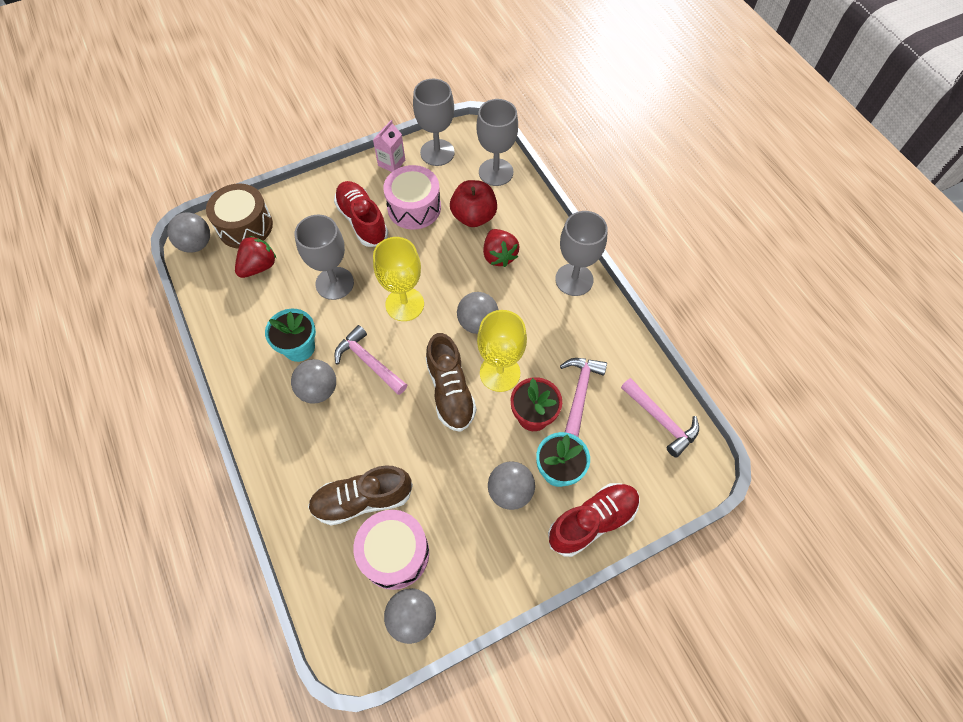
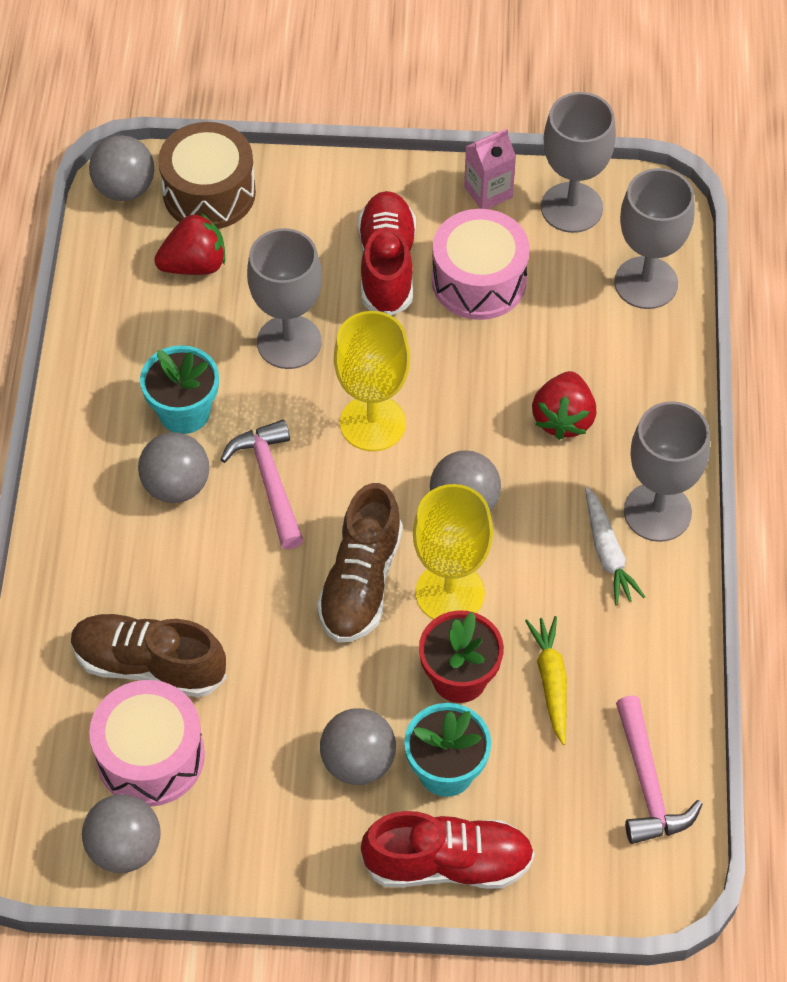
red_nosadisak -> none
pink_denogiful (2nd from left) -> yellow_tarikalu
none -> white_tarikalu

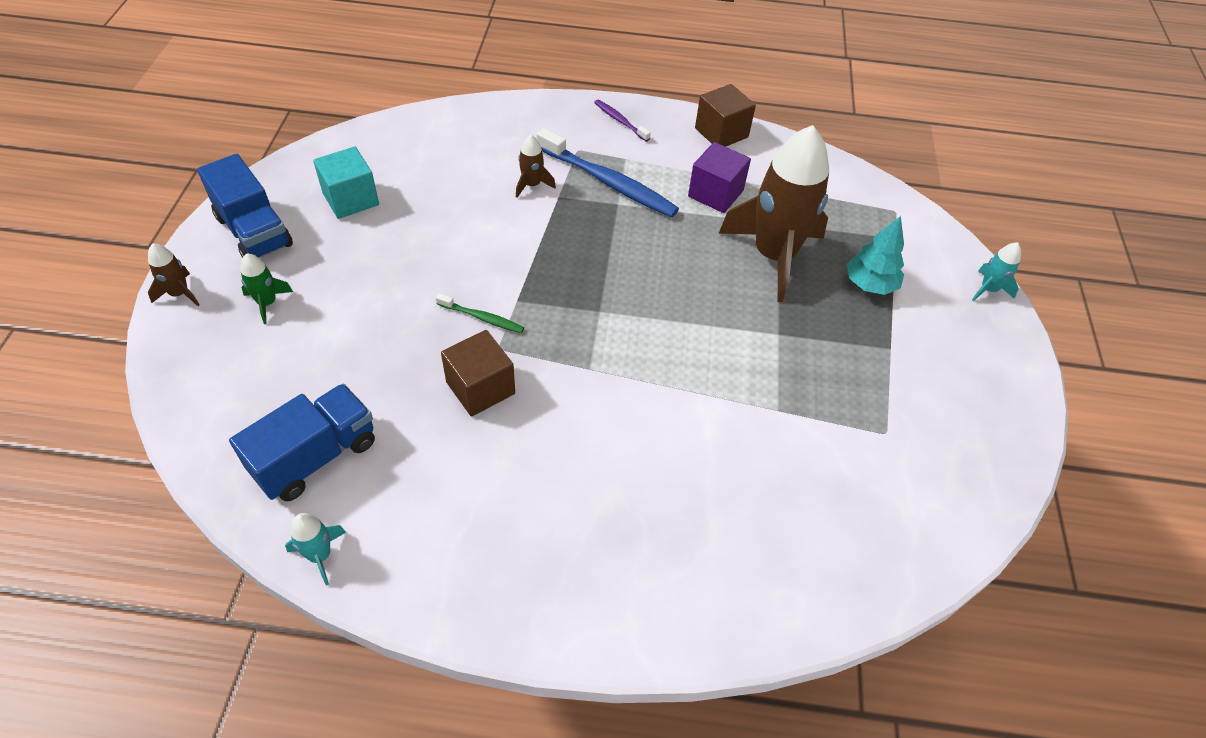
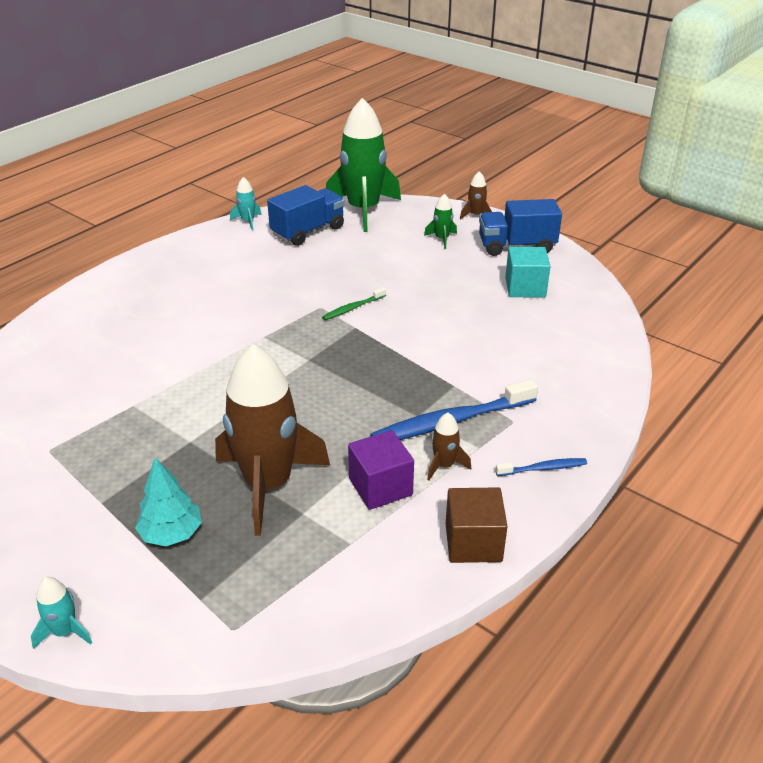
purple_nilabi -> blue_nilabi (2nd from left)
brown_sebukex (2nd from left), move
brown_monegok (1st from left) -> none
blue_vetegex (2nd from left in the first image) -> blue_vetegex (1st from left), 120 degrees counterclockwise
none -> green_sebukex (1st from left)

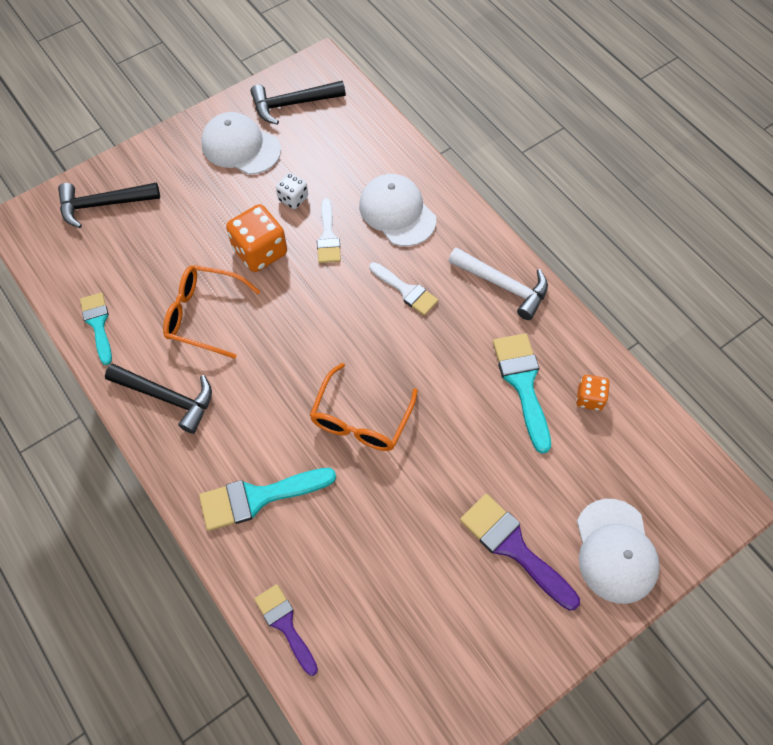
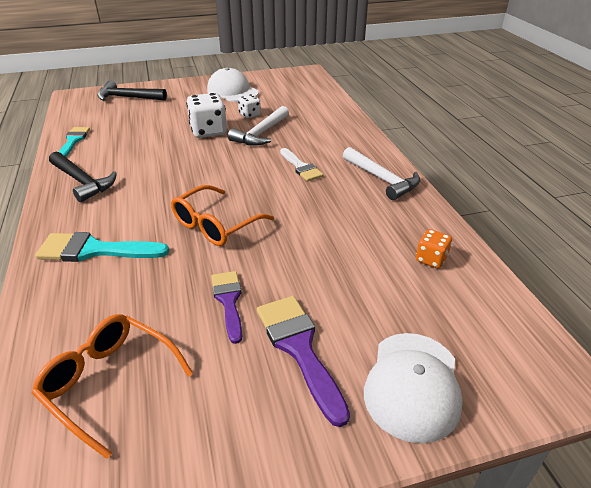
black_denogiful (3rd from left) -> none
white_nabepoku (2nd from left) -> none
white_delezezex (1st from left) -> white_denogiful (1st from left)
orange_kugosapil (1st from left) -> white_kugosapil (1st from left)
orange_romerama (1st from left), move
turquoise_delezezex (3rd from left) -> none
purple_delezezex (1st from left), move

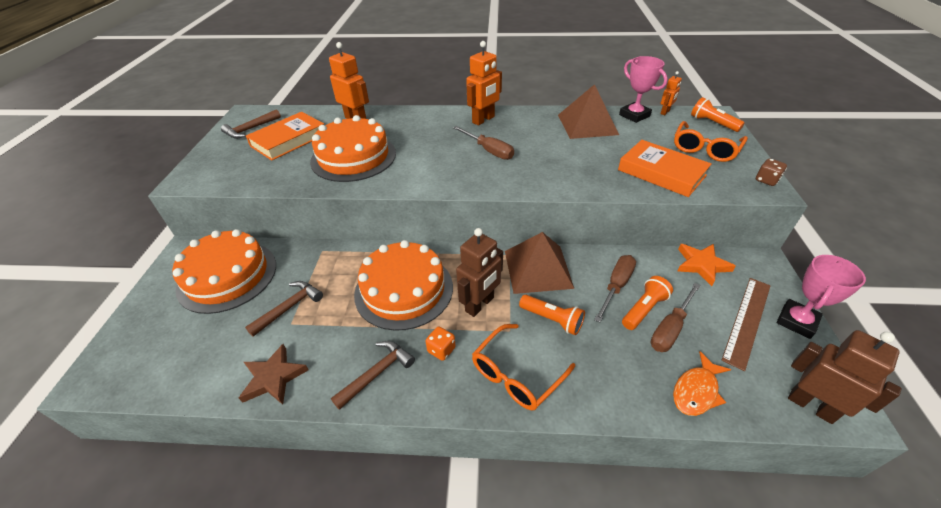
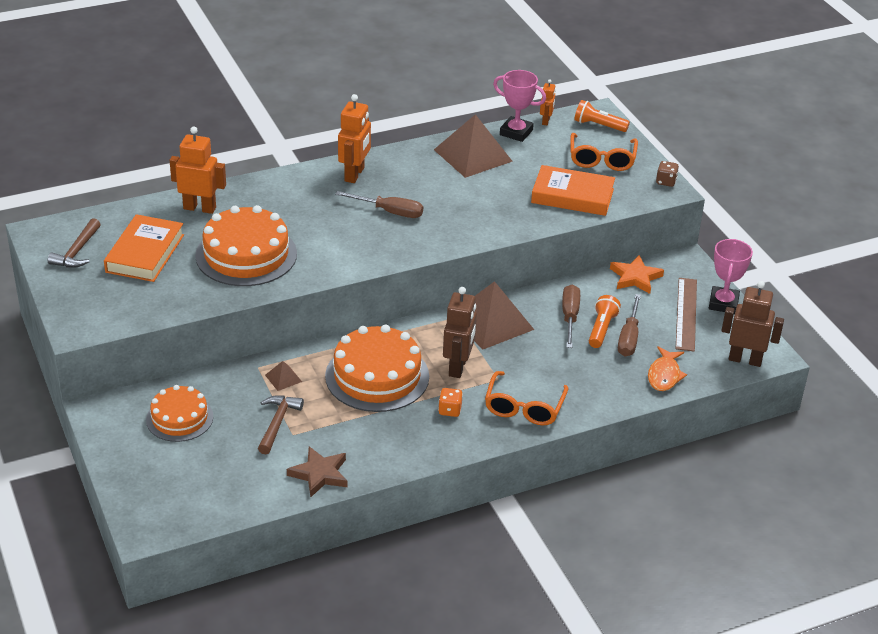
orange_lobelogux (1st from left), x0.62
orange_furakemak (1st from left) -> none
brown_denogiful (3rd from left) -> none
none -> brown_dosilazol (1st from left)

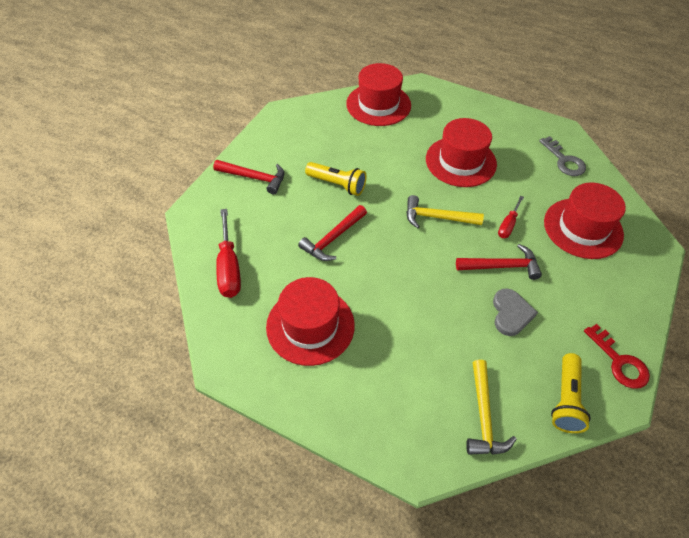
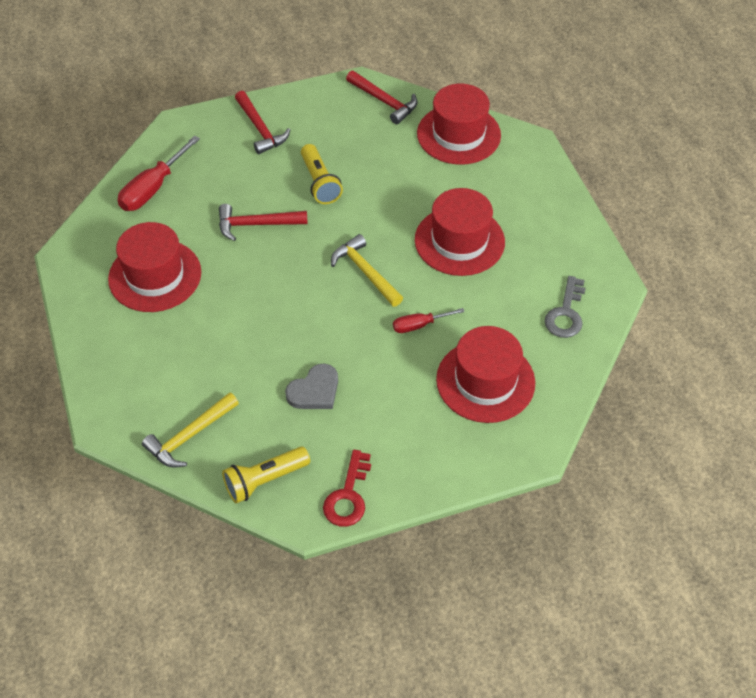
red_denogiful (3rd from left), move

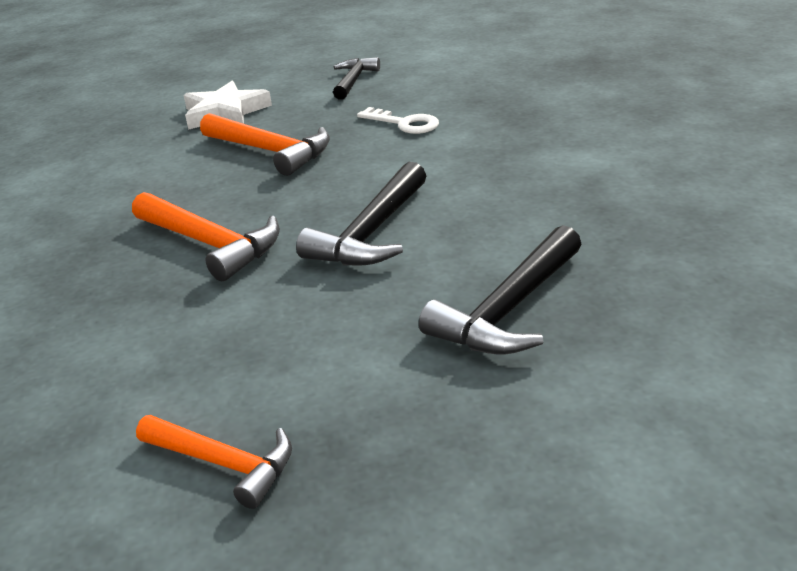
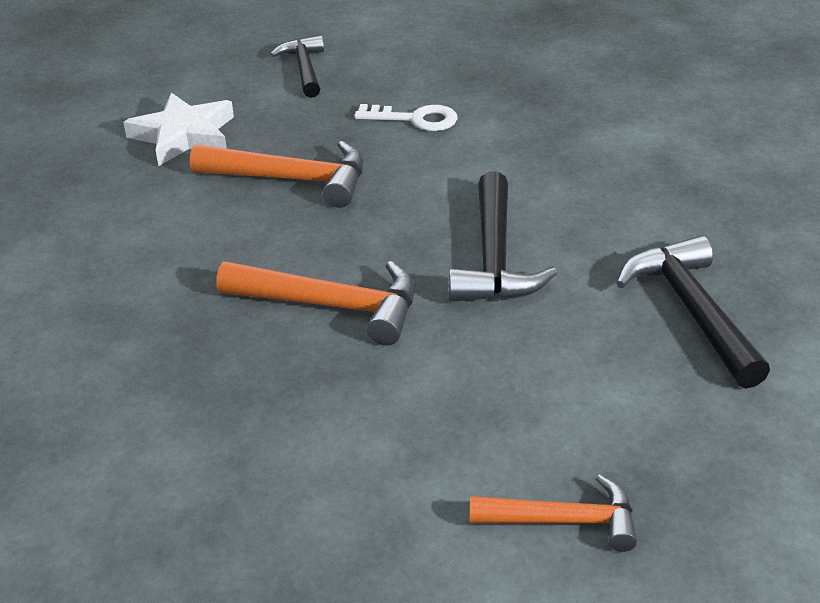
black_denogiful (3rd from left), 150 degrees clockwise

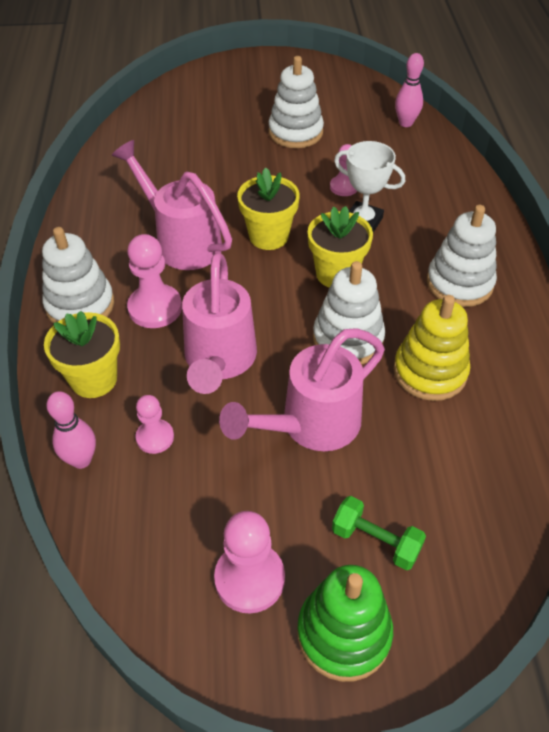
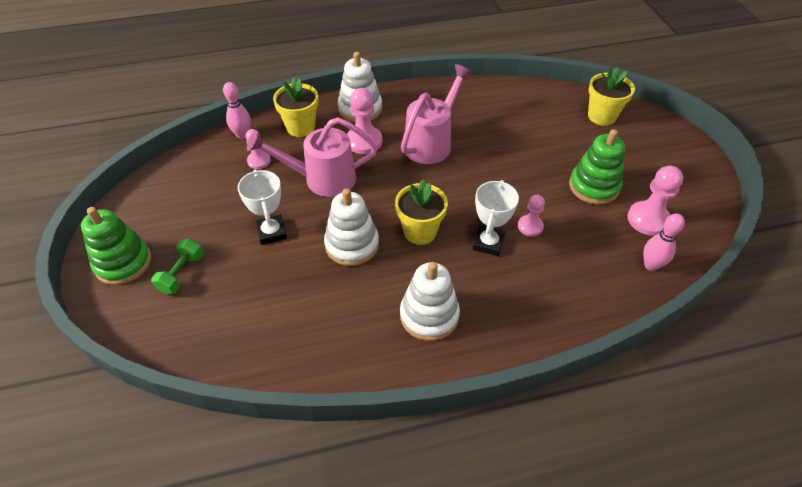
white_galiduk (2nd from left) -> green_galiduk (2nd from left)
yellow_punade (2nd from left in the first image) -> yellow_punade (3rd from left), move
yellow_galiduk -> none
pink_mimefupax (3rd from left) -> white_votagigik (1st from left)
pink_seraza (3rd from left in the first image) -> pink_seraza (4th from left), move

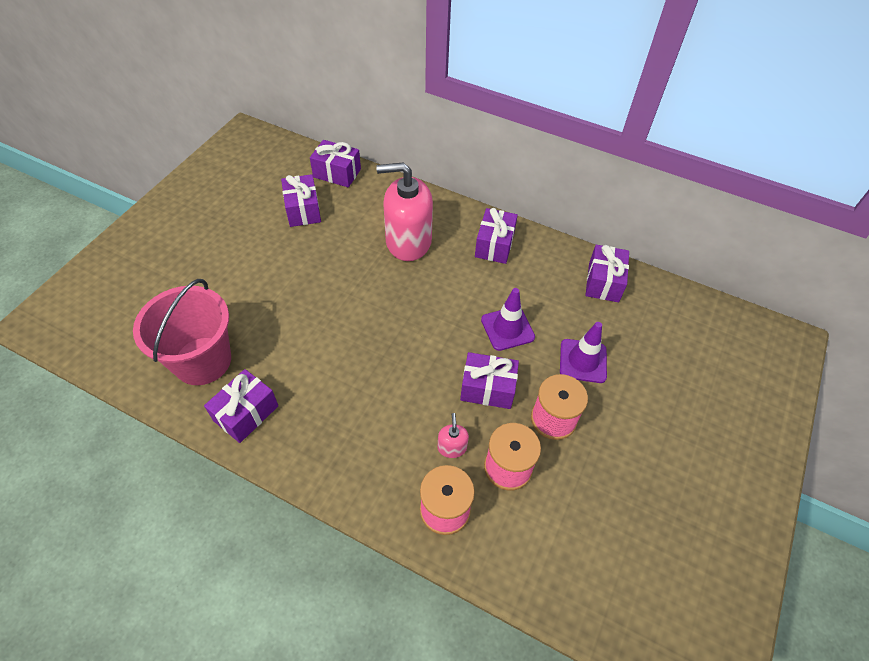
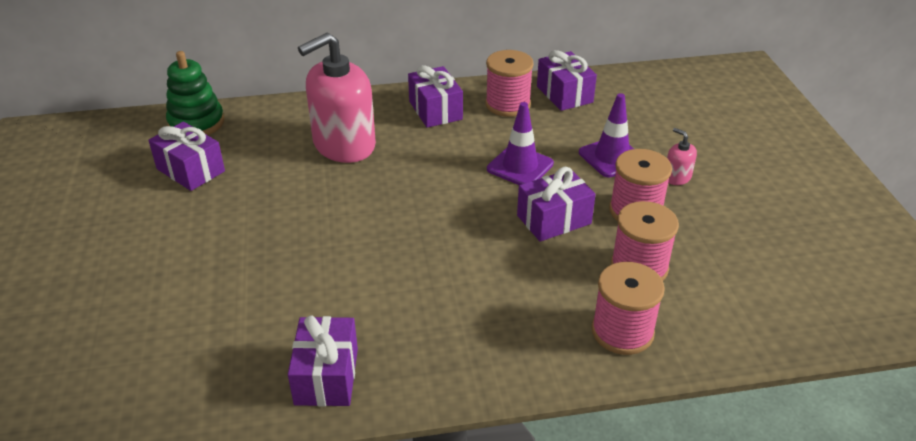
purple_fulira (3rd from left) -> green_galiduk
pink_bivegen -> none
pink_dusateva (2nd from left), move
none -> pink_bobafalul (1st from left)

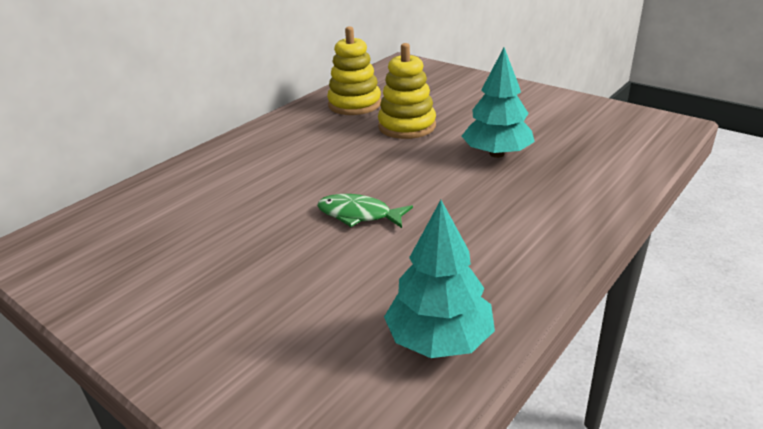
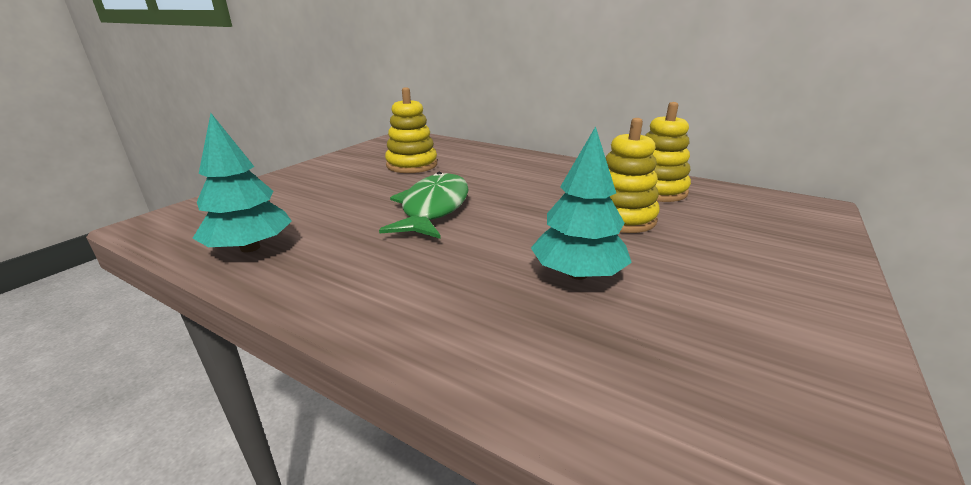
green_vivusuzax, x1.65
none -> yellow_galiduk (1st from left)

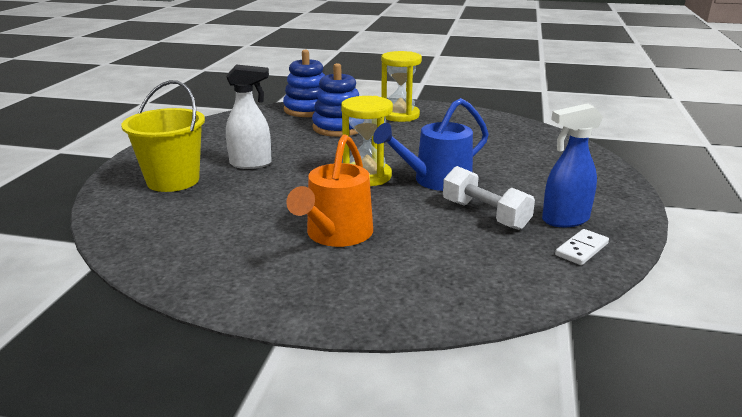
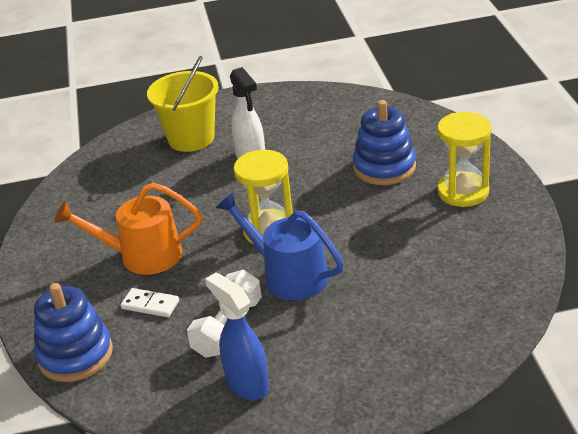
blue_galiduk (1st from left), move
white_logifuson, move

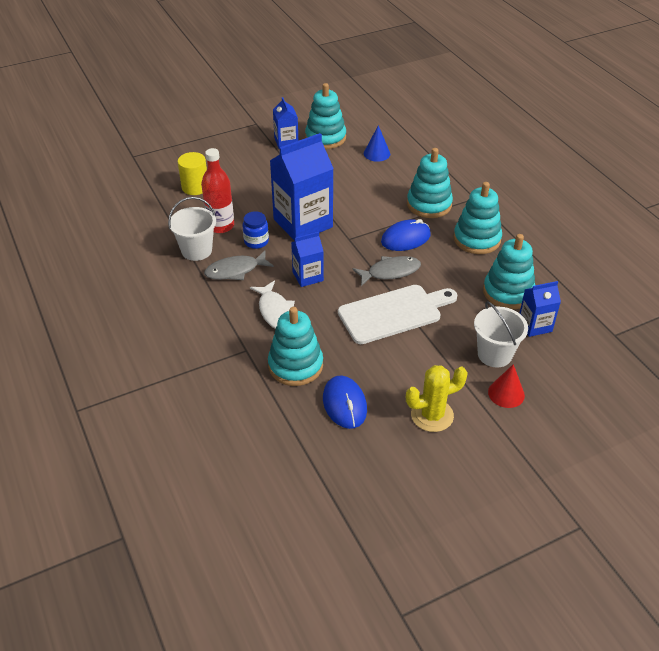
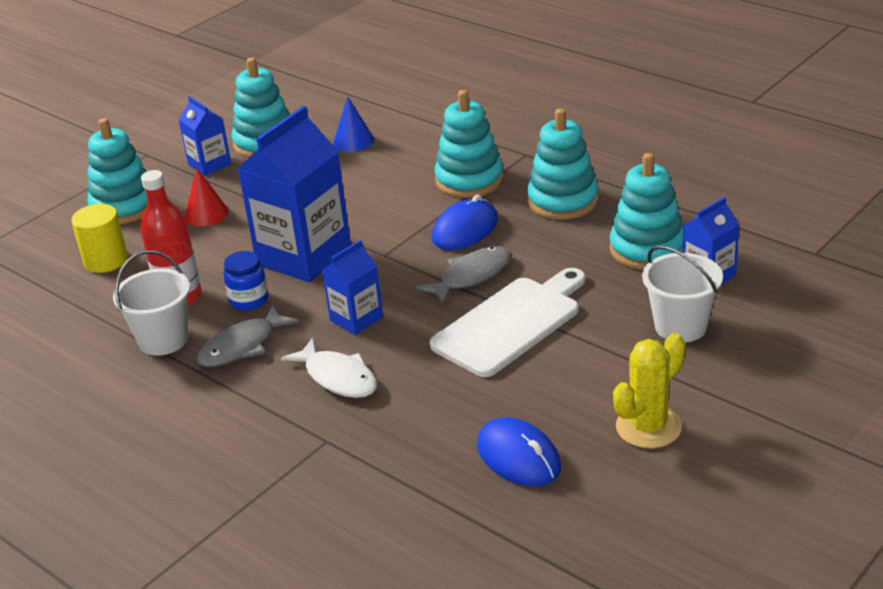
turquoise_galiduk (1st from left), move
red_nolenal, move

